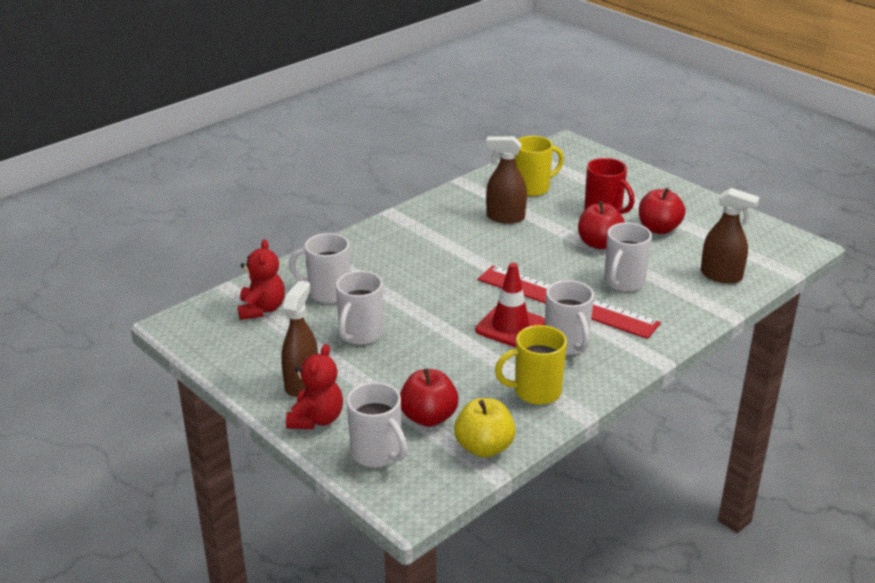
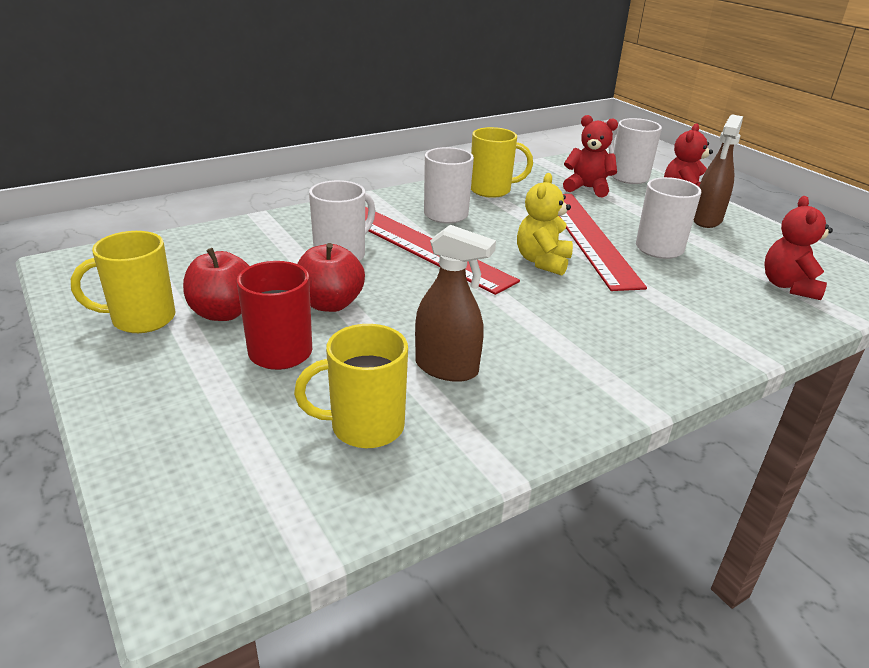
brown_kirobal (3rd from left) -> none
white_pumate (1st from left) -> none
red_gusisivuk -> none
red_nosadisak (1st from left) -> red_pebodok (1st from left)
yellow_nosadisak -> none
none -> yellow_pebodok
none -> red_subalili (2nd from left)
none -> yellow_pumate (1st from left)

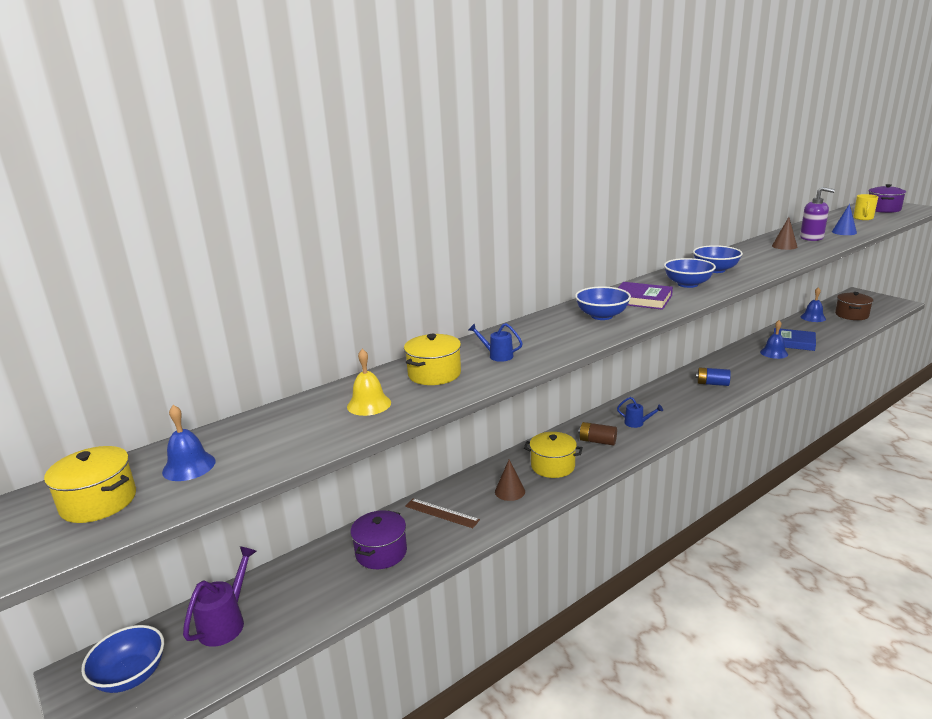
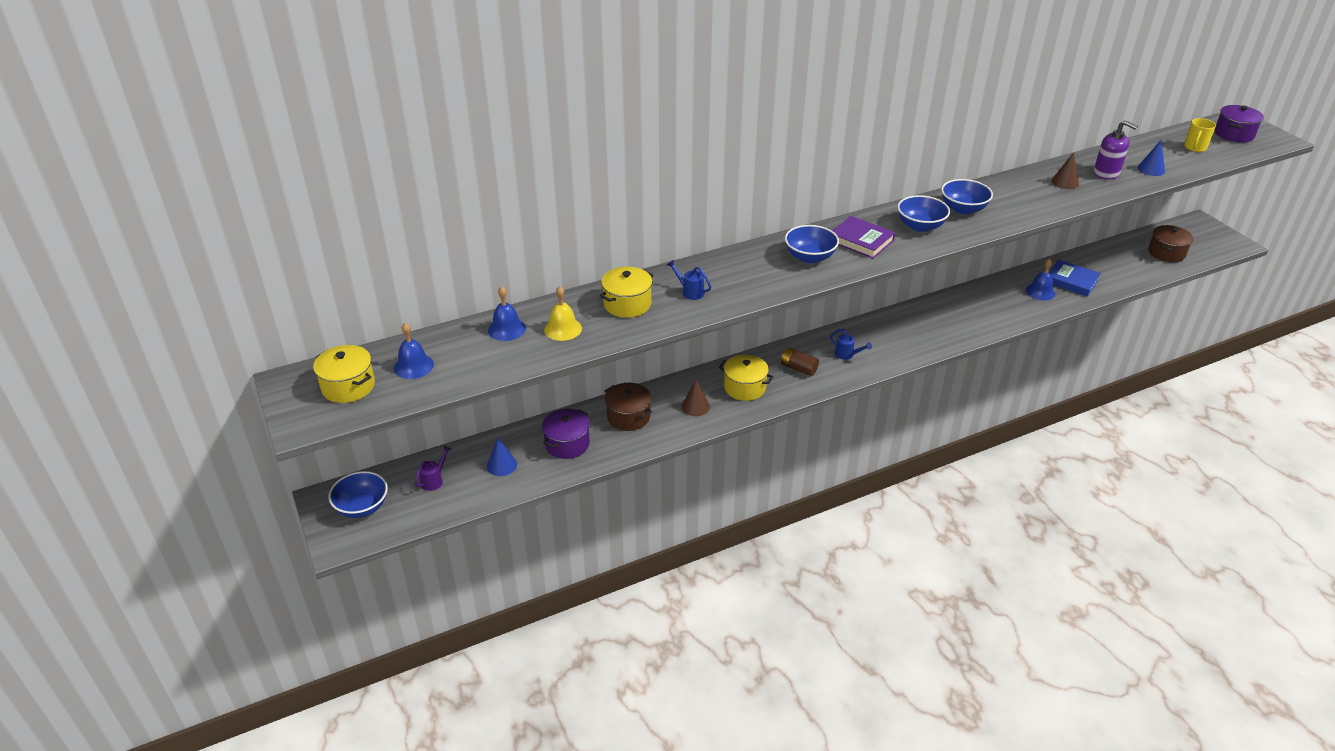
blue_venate (3rd from left in the first image) -> blue_venate (2nd from left), move
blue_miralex -> none
brown_subalili -> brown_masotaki (1st from left)
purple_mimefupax, x0.61
none -> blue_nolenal (1st from left)

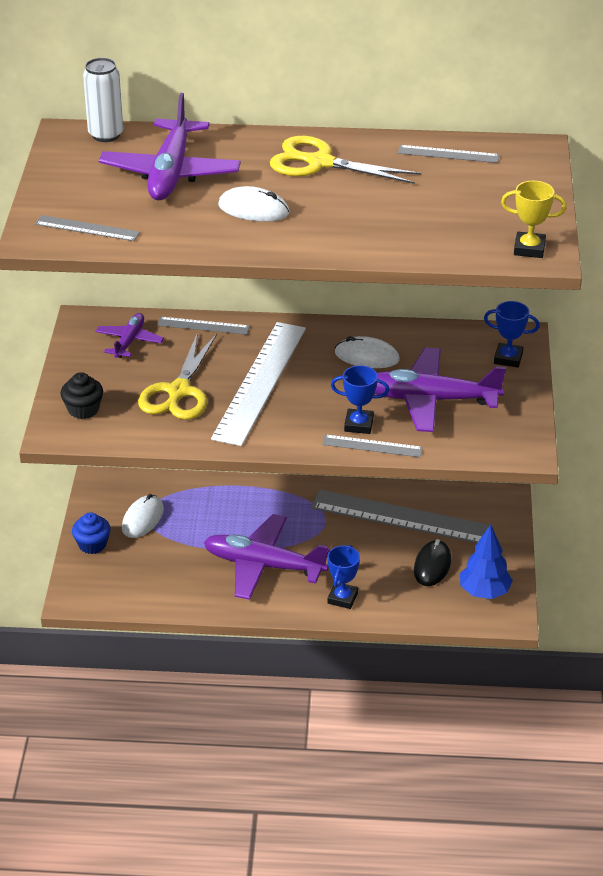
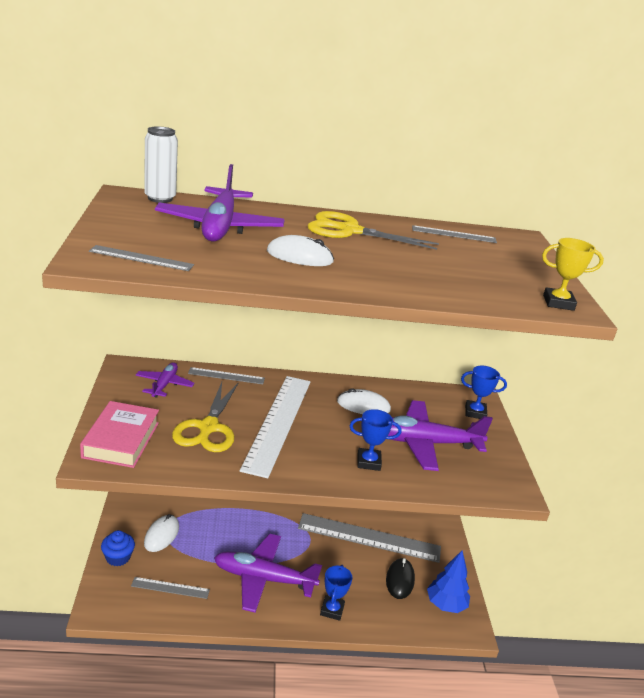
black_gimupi -> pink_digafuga
grey_subalili (3rd from left in the first image) -> grey_subalili (2nd from left), move

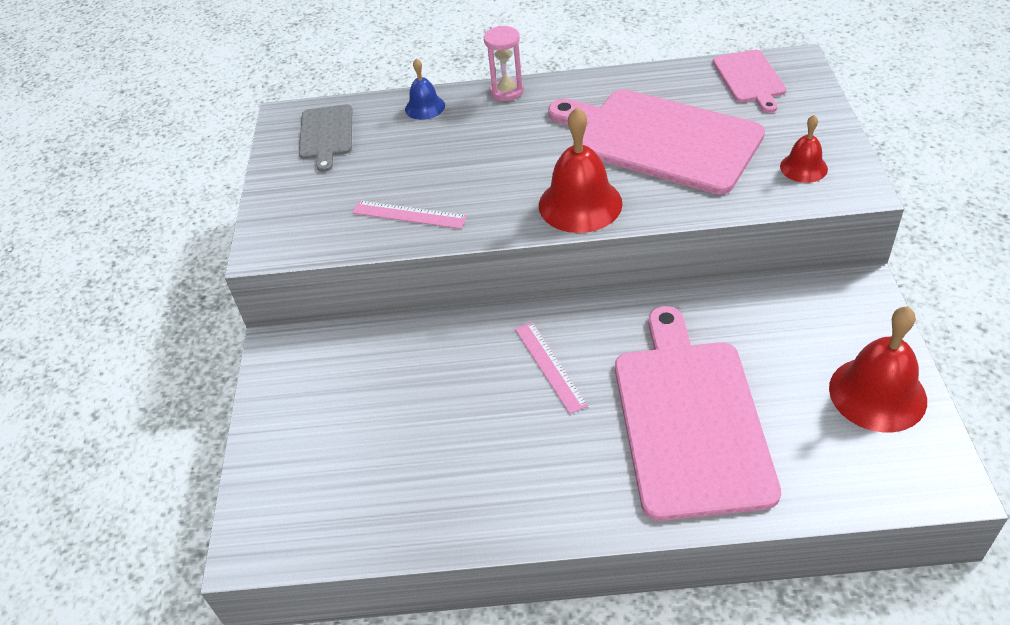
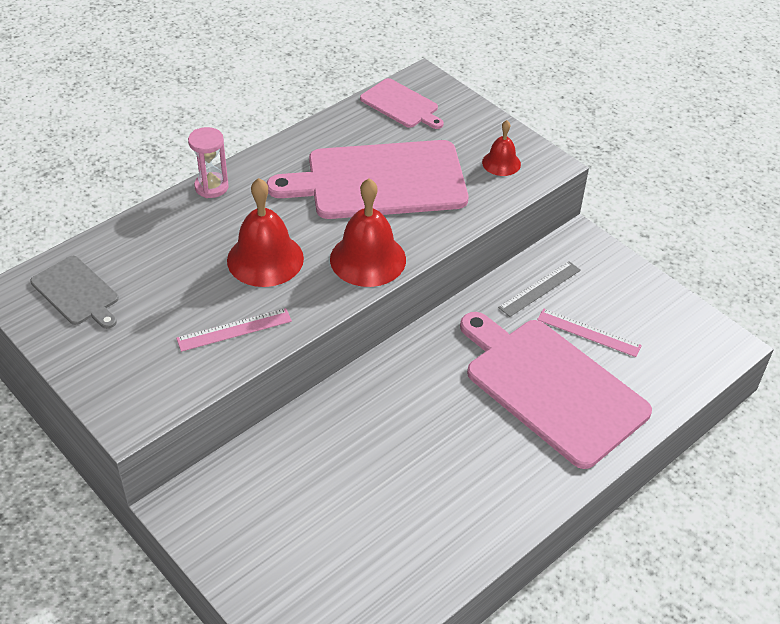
blue_venate -> none
red_venate (3rd from left in the first image) -> red_venate (1st from left), move
pink_subalili (2nd from left), move
none -> grey_subalili

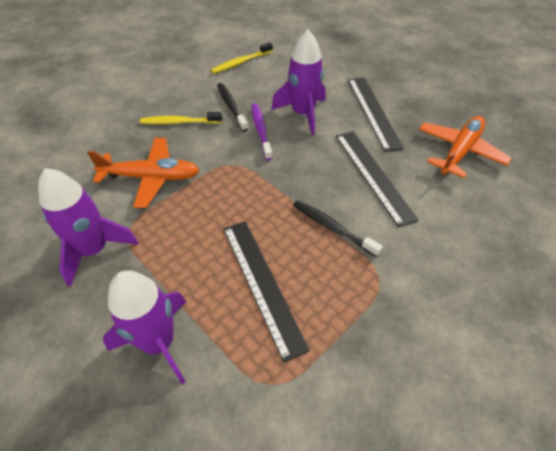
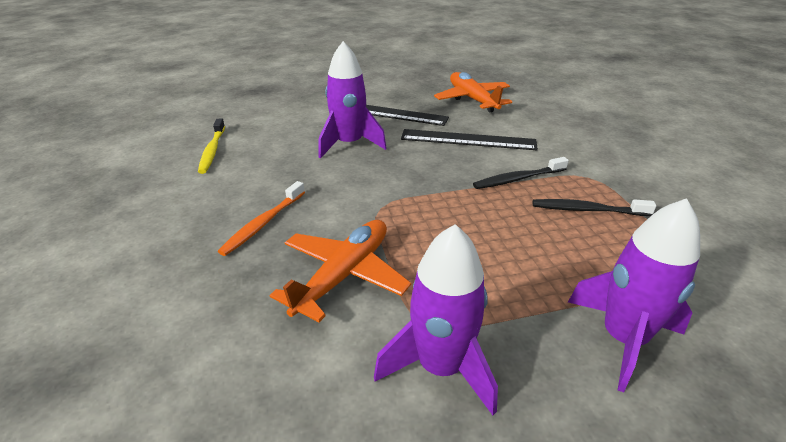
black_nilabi (1st from left in the first image) -> black_nilabi (2nd from left), move
purple_nilabi -> none
yellow_nilabi (1st from left) -> orange_nilabi
black_subalili (1st from left) -> none

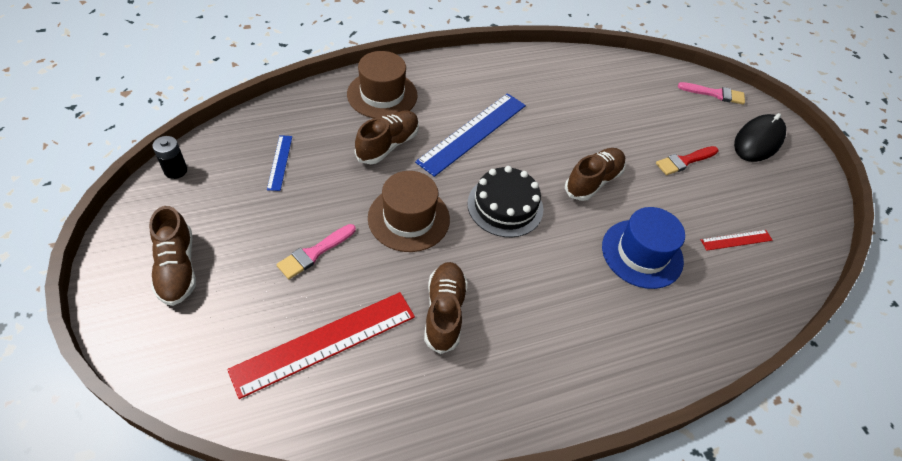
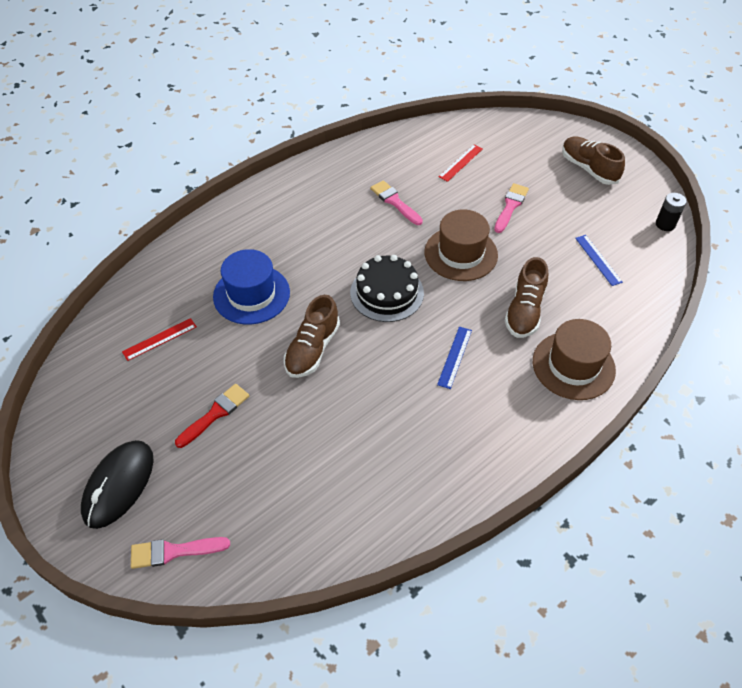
blue_subalili (2nd from left in the first image) -> blue_subalili (1st from left), x0.48
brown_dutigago (3rd from left) -> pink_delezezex (2nd from left)
red_subalili (1st from left in the first image) -> red_subalili (2nd from left), x0.48

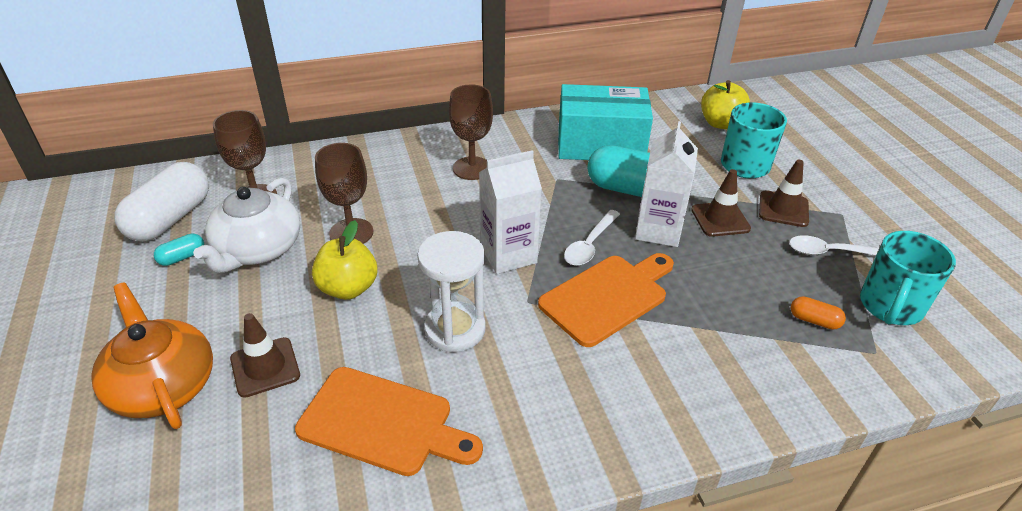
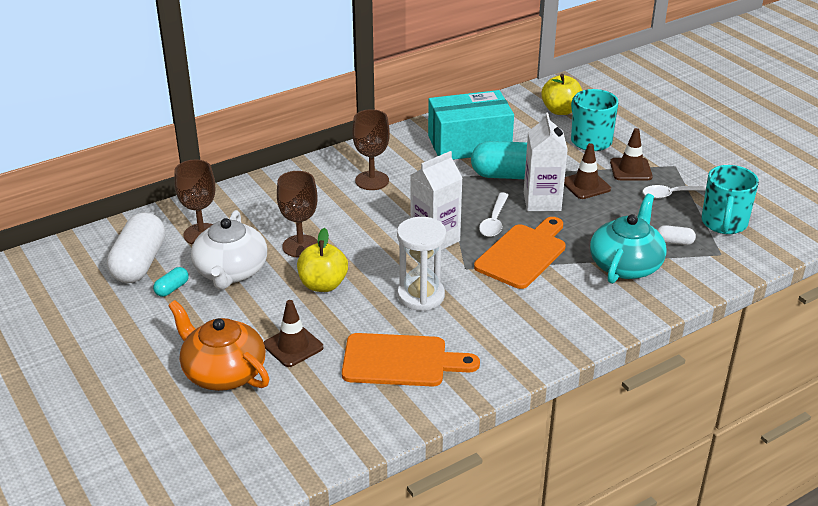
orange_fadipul -> white_fadipul (2nd from left)
none -> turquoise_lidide

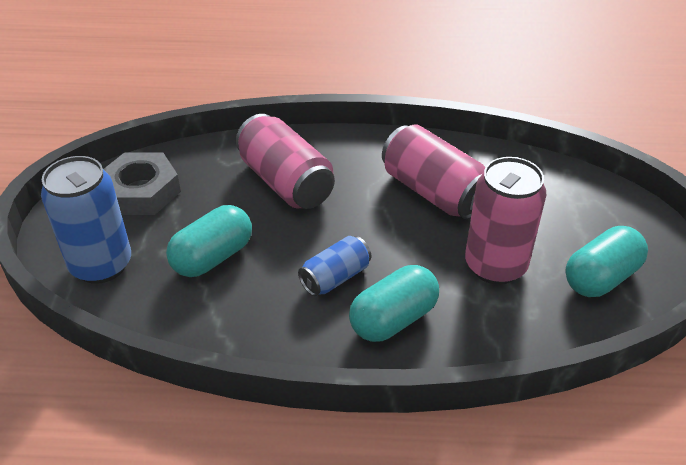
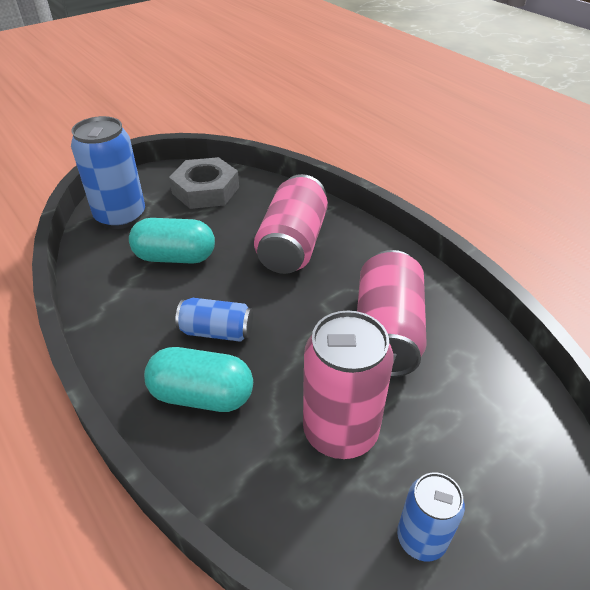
turquoise_fadipul (3rd from left) -> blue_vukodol (3rd from left)

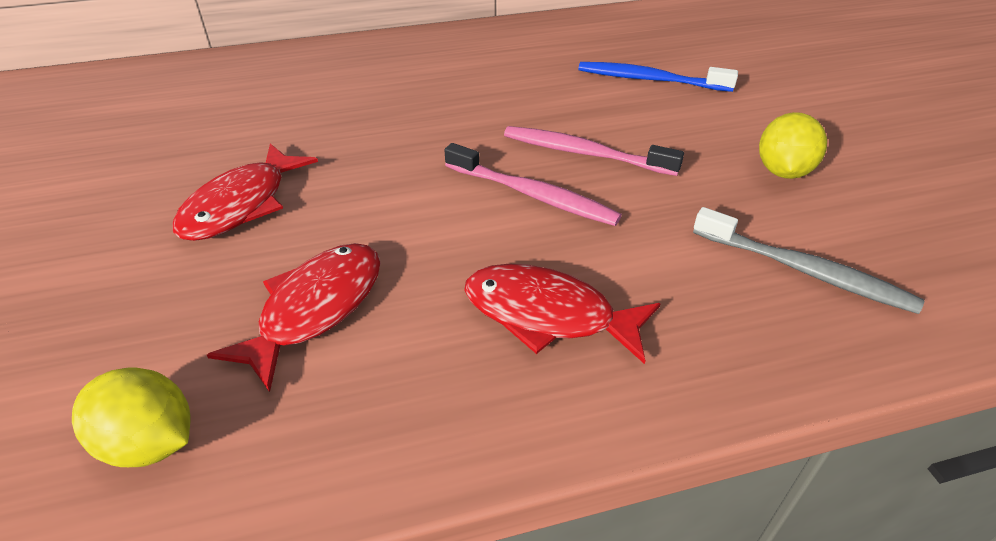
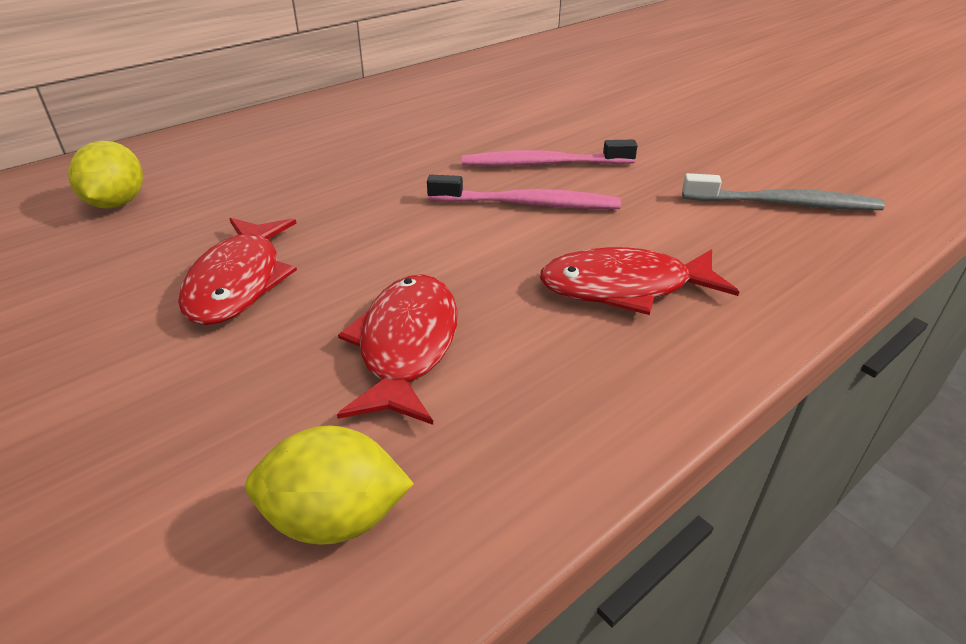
blue_nilabi -> none
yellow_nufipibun (2nd from left in the first image) -> yellow_nufipibun (1st from left), move

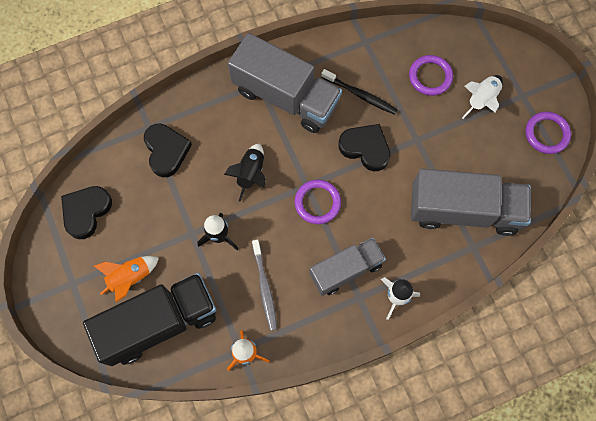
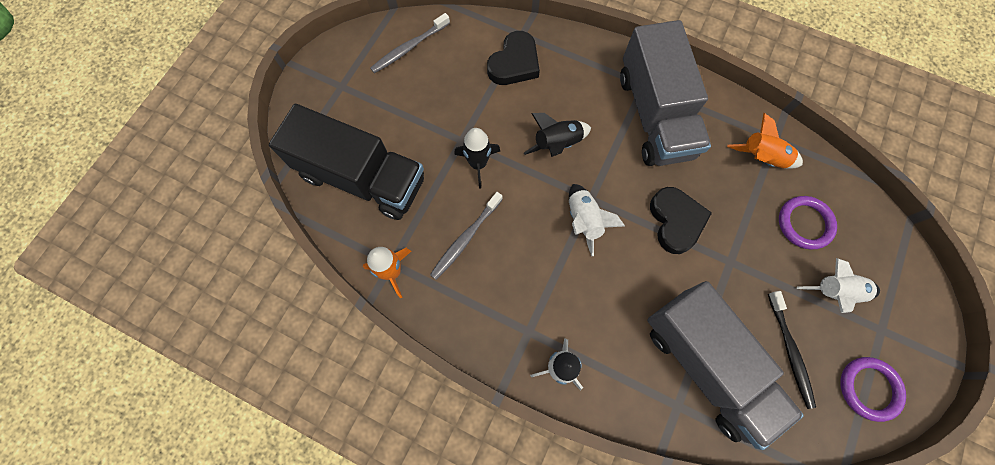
black_nilabi, move
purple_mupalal (1st from left) -> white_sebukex (2nd from left)
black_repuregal (1st from left) -> grey_nilabi (1st from left)
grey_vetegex (2nd from left) -> none
orange_sebukex (1st from left in the first image) -> orange_sebukex (2nd from left), move

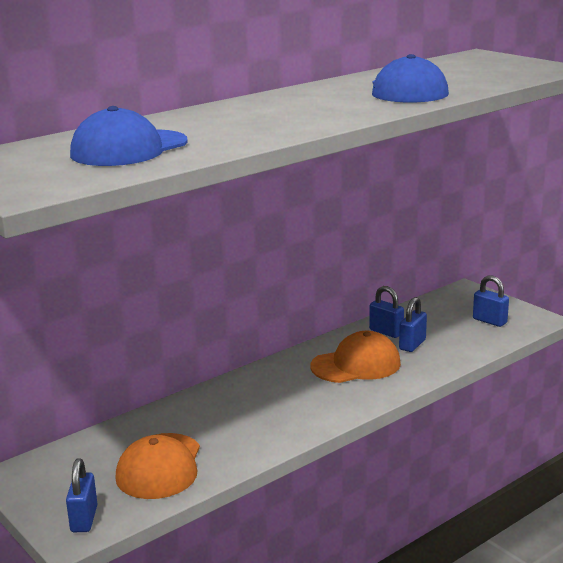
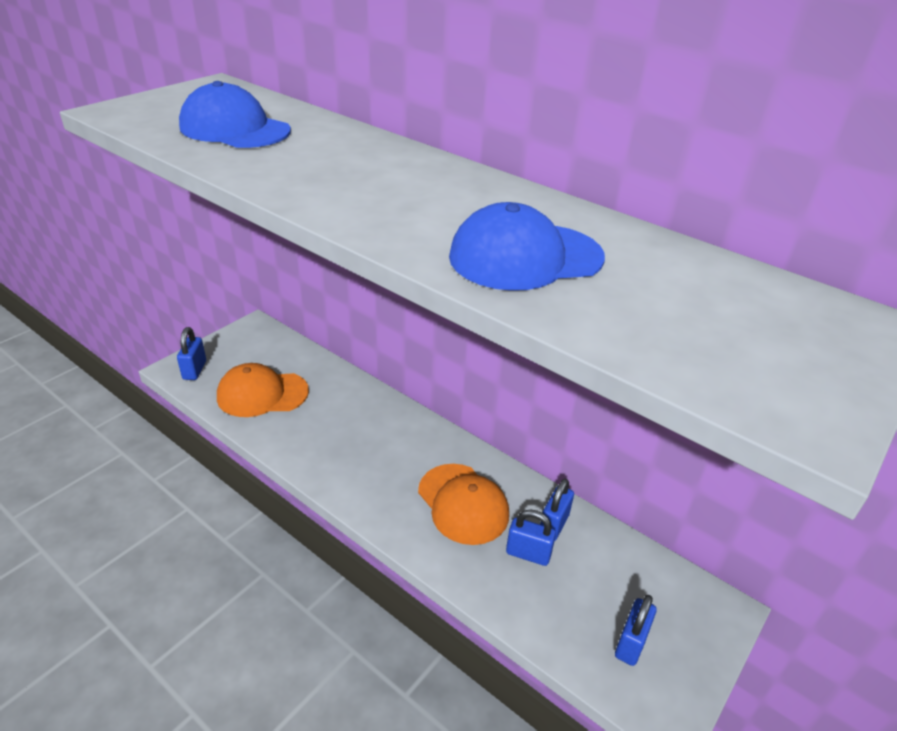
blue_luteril (1st from left), 75 degrees counterclockwise

